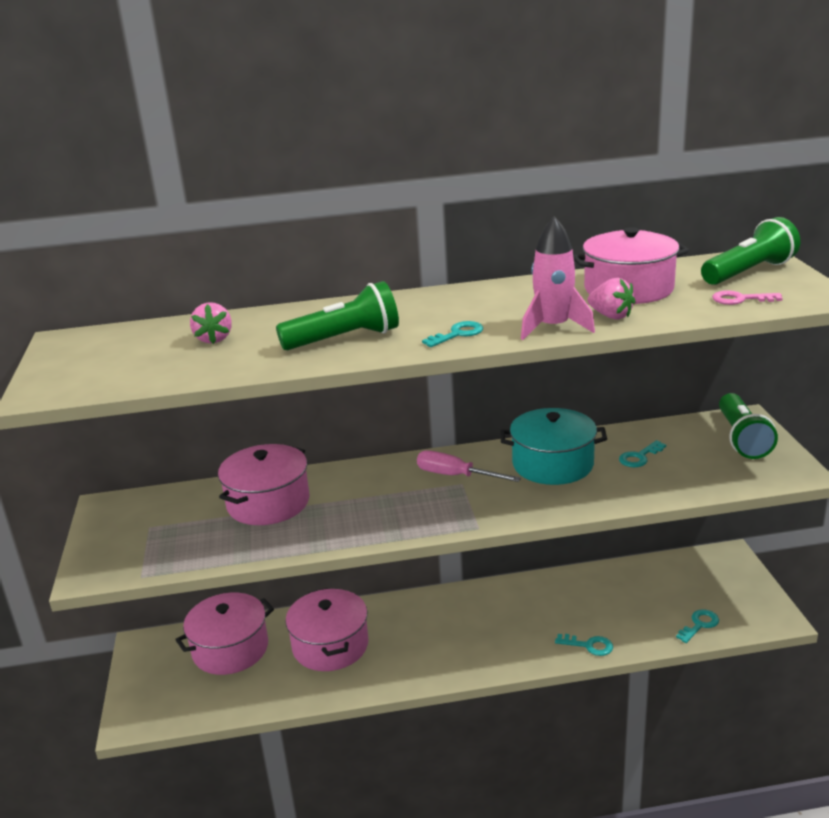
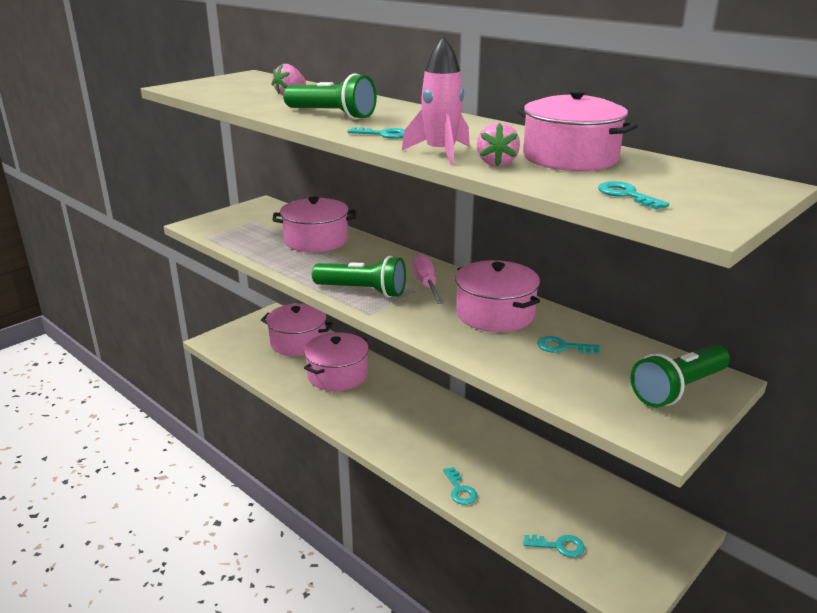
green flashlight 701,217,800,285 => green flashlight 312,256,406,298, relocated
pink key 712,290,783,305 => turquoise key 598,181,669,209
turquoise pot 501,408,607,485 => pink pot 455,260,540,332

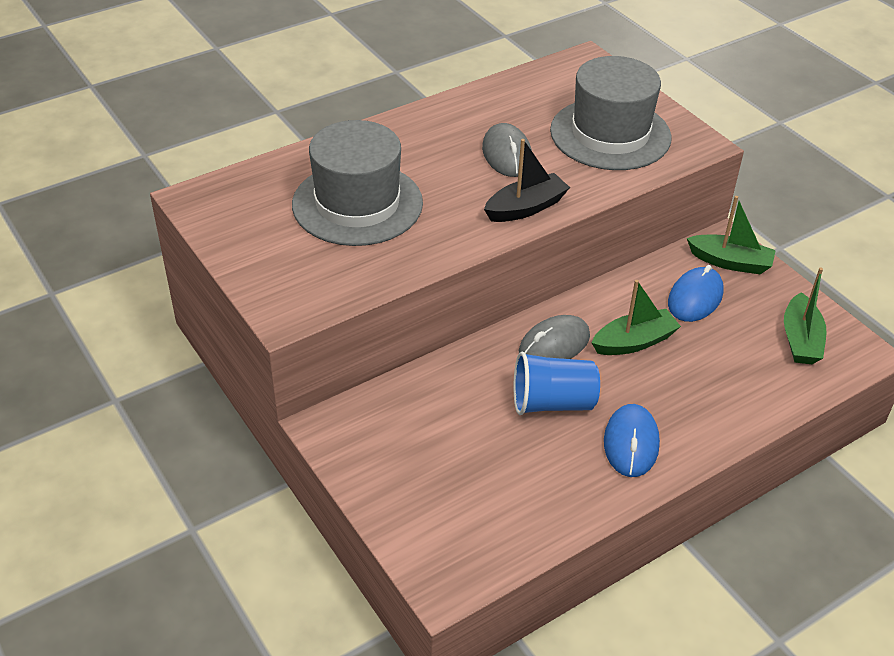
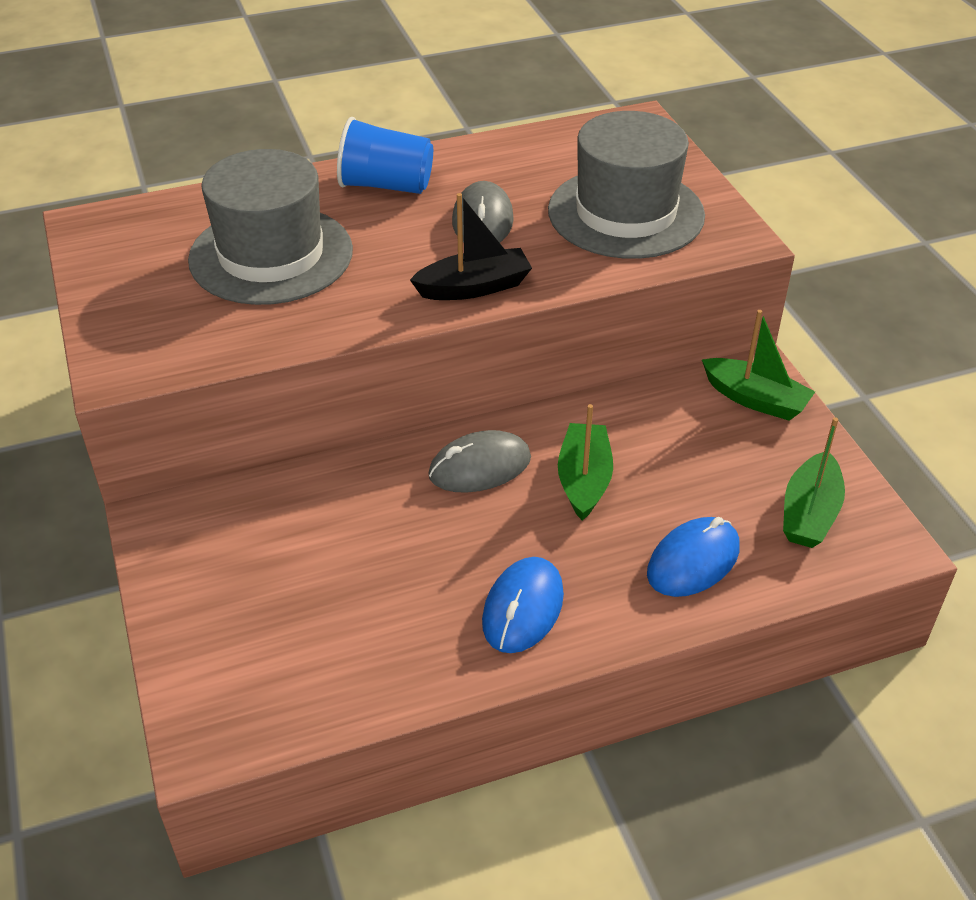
blue mouse 668,265,724,322 => blue mouse 647,517,740,597, relocated
green boat 592,280,681,355 => green boat 558,404,613,521, 75 degrees counterclockwise
blue cup 513,352,600,415 => blue cup 337,117,433,194, relocated

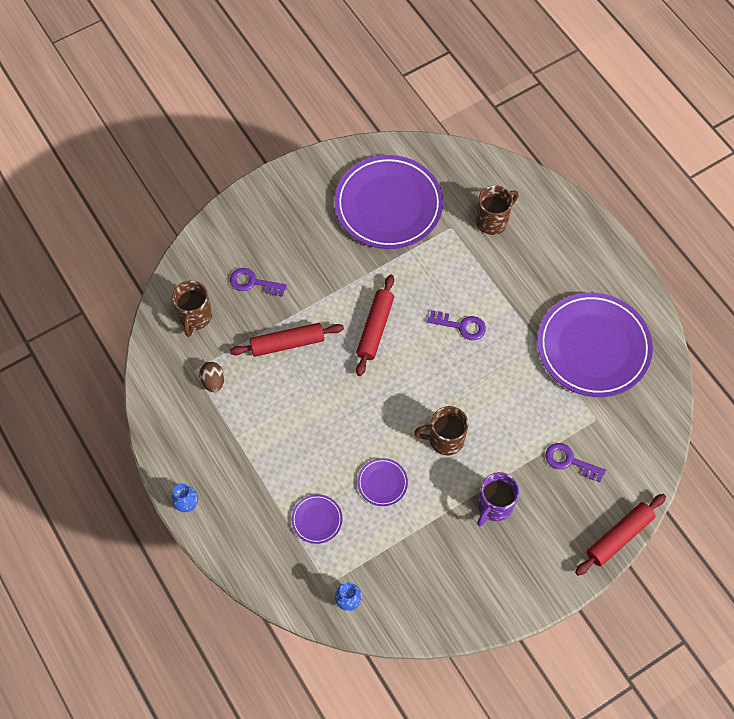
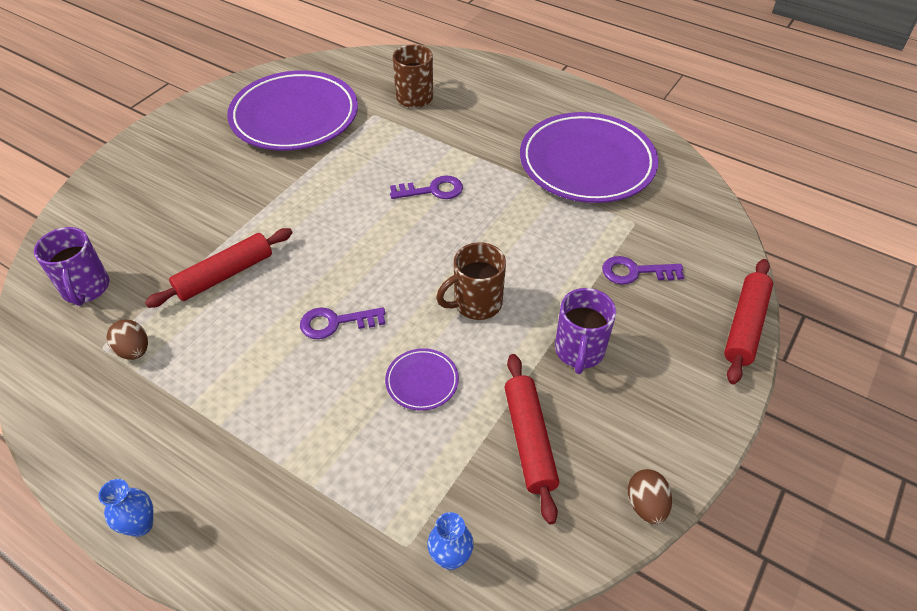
purple key 230,268,287,297 => purple key 300,307,385,339, relocated
red rolling pin 356,275,394,376 => red rolling pin 505,354,559,524, relocated
brown mug 172,281,212,337 => purple mug 34,227,109,306
purple plate 292,494,342,544 => nothing
nothing => brown egg 628,469,672,524

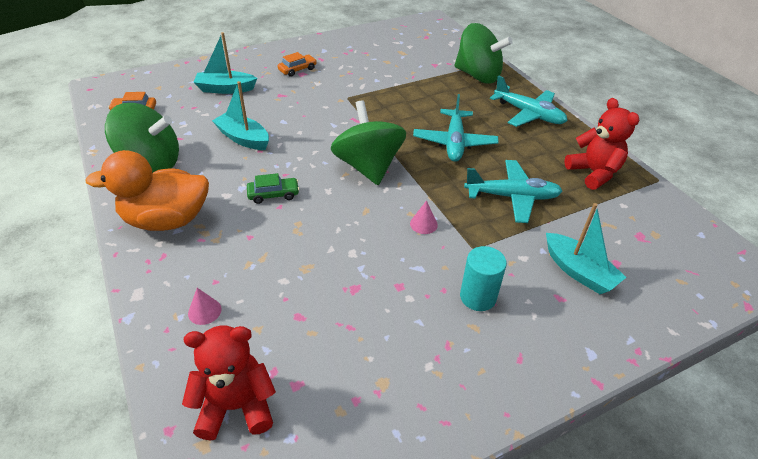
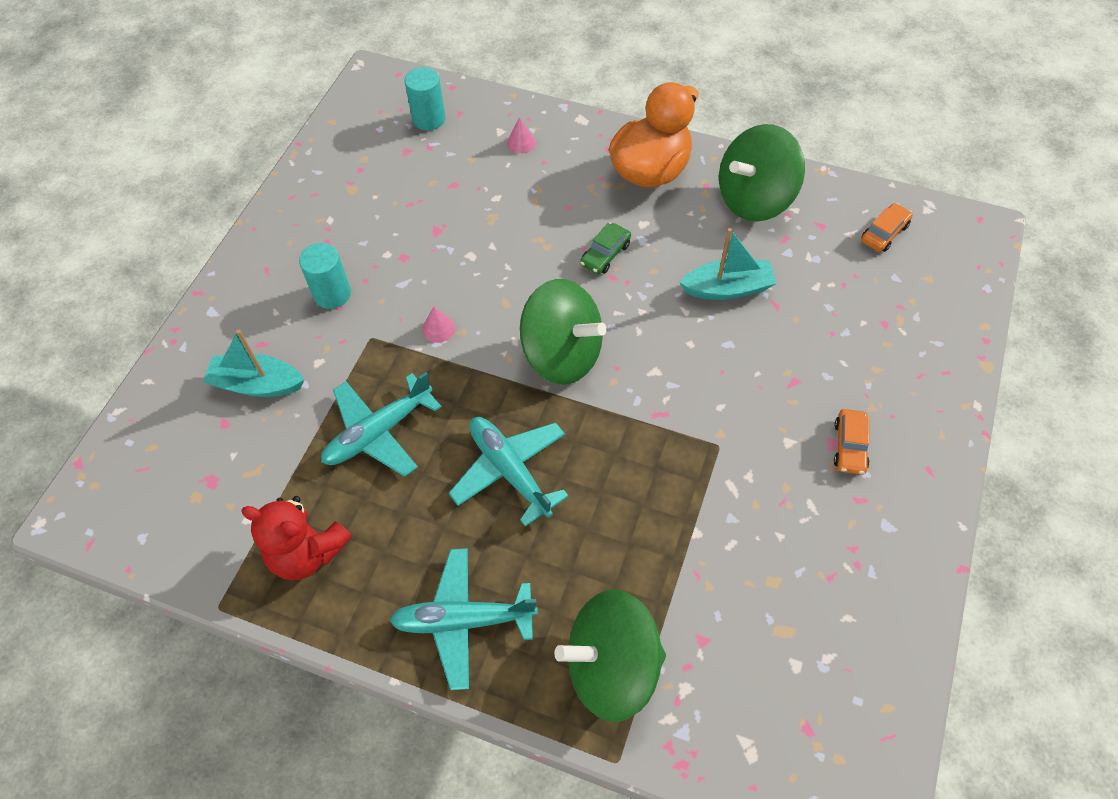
turquoise boat 193,32,257,94 => nothing
red teddy bear 182,325,276,441 => turquoise cylinder 404,67,446,130

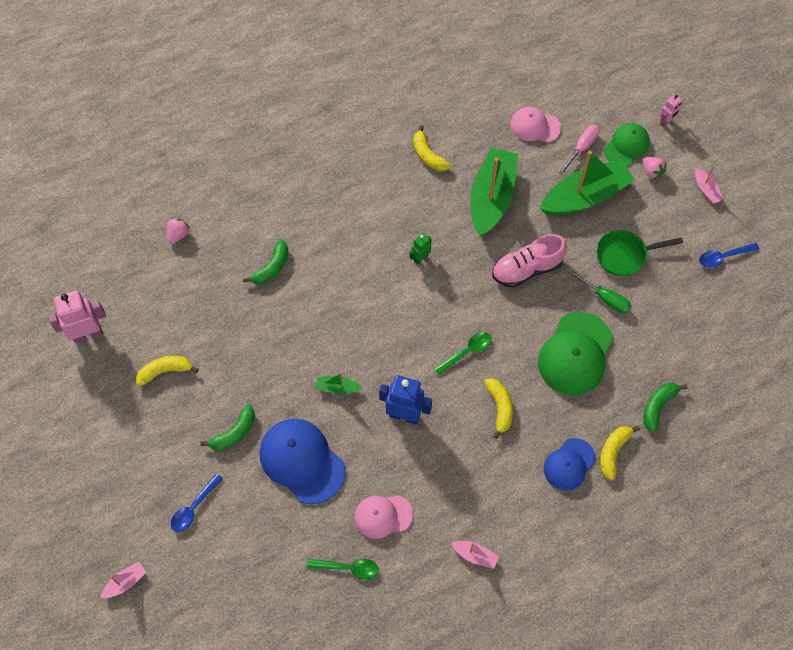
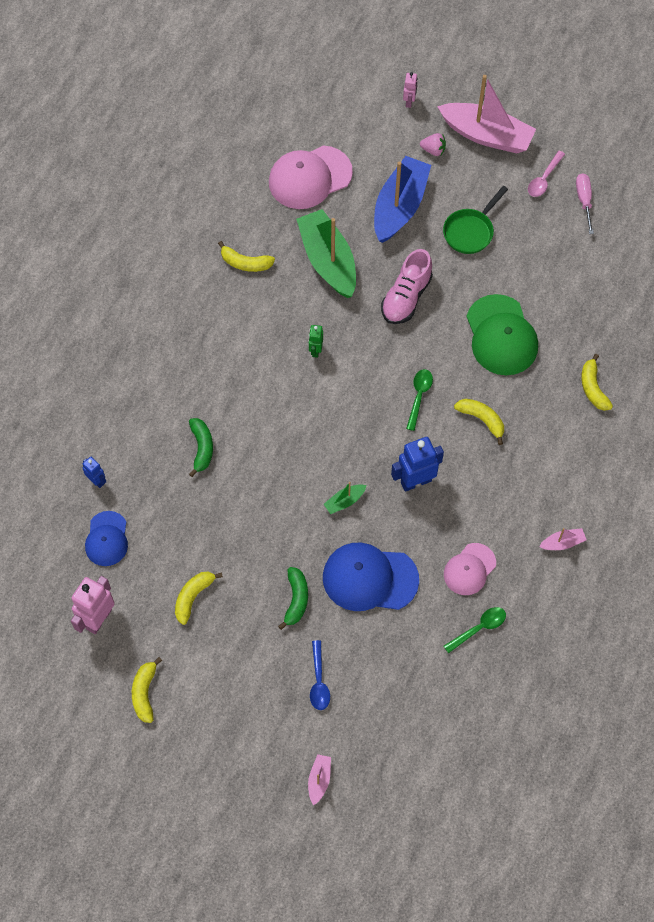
pink cap 510,107,561,142 => pink cap 269,146,353,209, x1.64
green cap 604,123,650,166 => nothing
pink screwdriver 559,125,599,175 => pink screwdriver 576,173,594,234, relocated
green boat 540,151,635,215 => blue boat 374,156,431,243
pink boat 695,166,724,204 => pink boat 437,75,536,153, x2.34
pink strawberry 167,218,190,244 => blue robot 82,457,106,488
blue spoon 699,243,760,268 => pink spoon 528,151,565,197
green screwdriver 569,270,631,314 => nothing
green banana 643,383,687,432 => nothing
blue cap 544,438,596,490 => blue cap 85,511,128,566, relocated
nothing => yellow banana 132,657,162,723

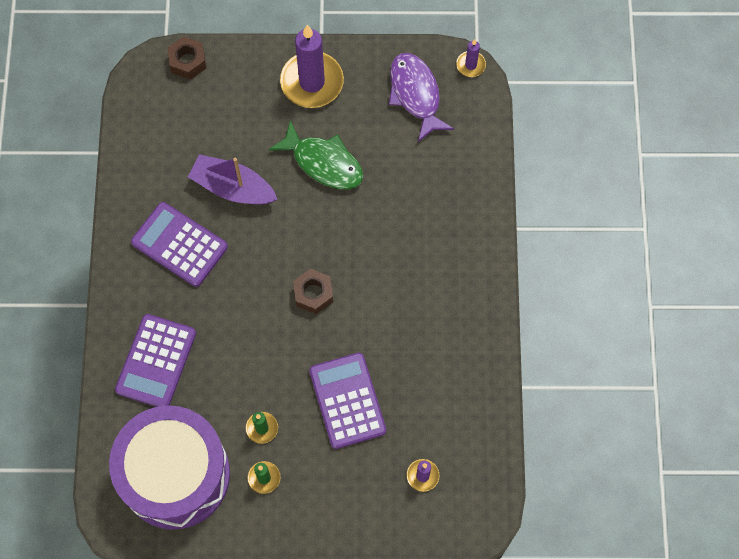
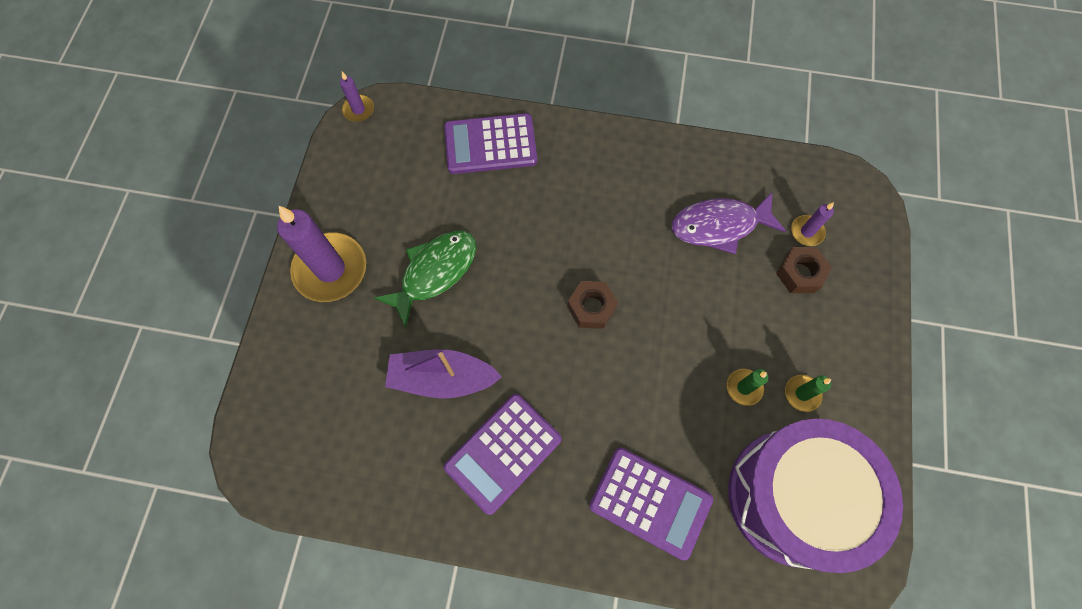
brown nut 167,37,206,80 => brown nut 776,247,832,293, relocated
purple fish 389,53,454,142 => purple fish 672,193,786,254, relocated
purple boat 188,154,278,205 => purple boat 385,350,502,399, 60 degrees clockwise
purple calculator 309,353,386,449 => purple calculator 444,113,537,174, relocated

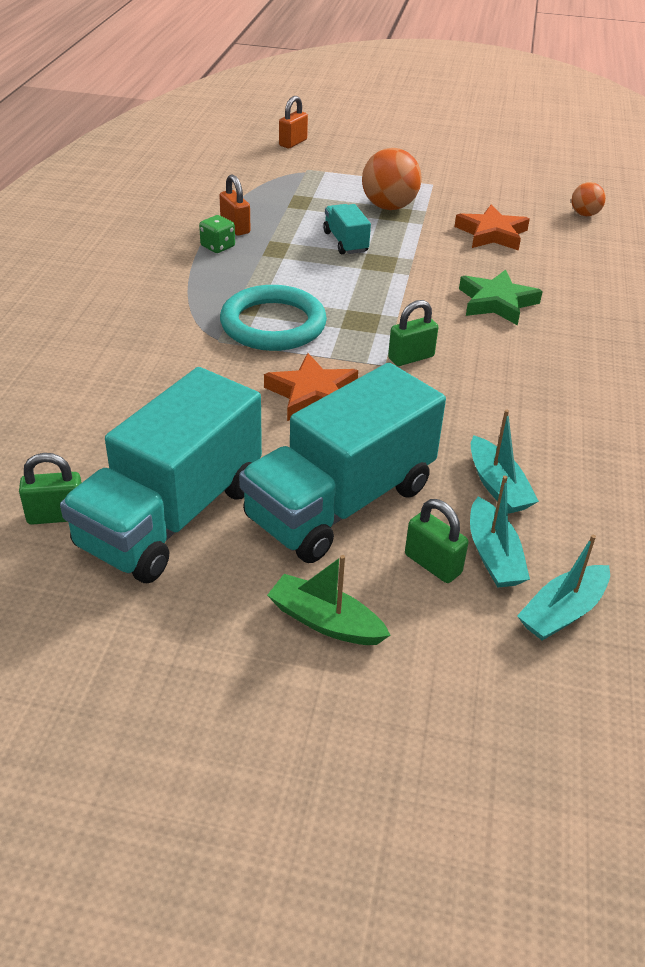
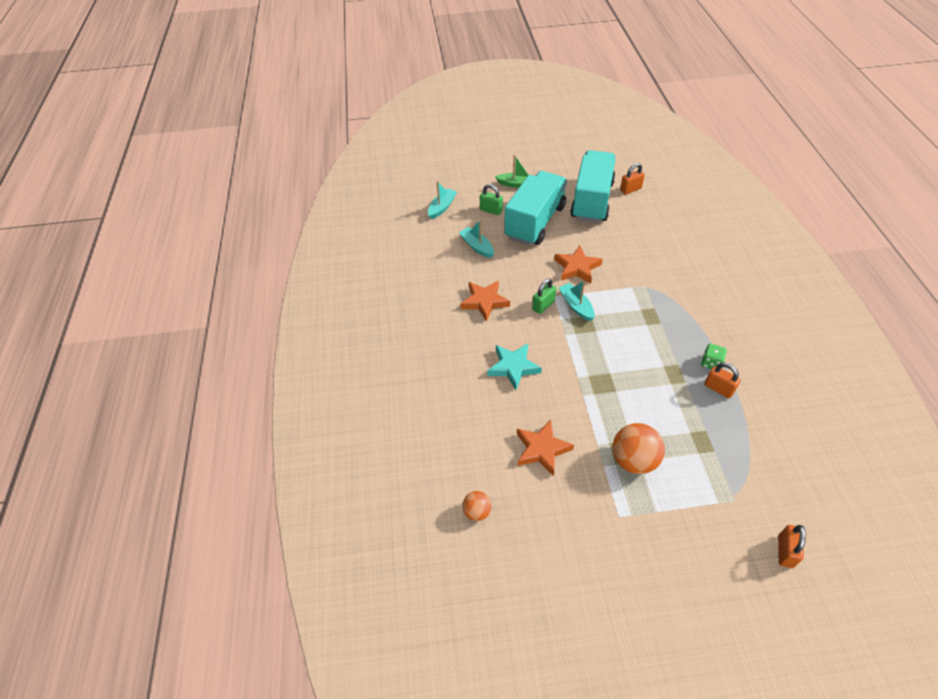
turquoise truck 323,204,371,254 => nothing
green star 459,269,543,325 => turquoise star 487,344,542,390
turquoise ring 220,285,327,351 => nothing
green padlock 19,453,82,525 => orange padlock 620,163,645,195
turquoise boat 470,476,530,588 => turquoise boat 559,280,595,321, relocated
nothing => orange star 460,280,510,322

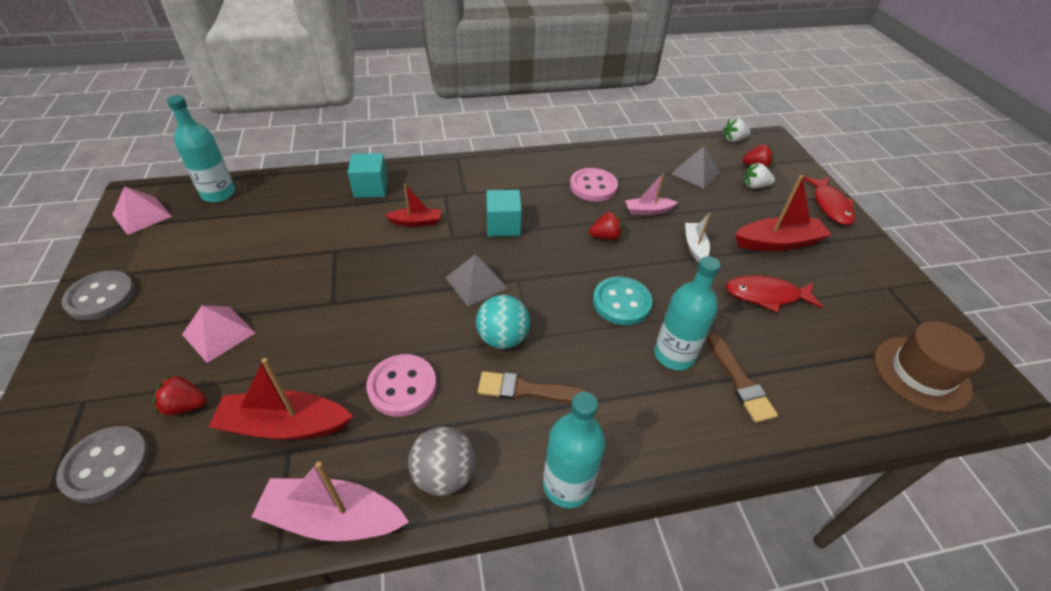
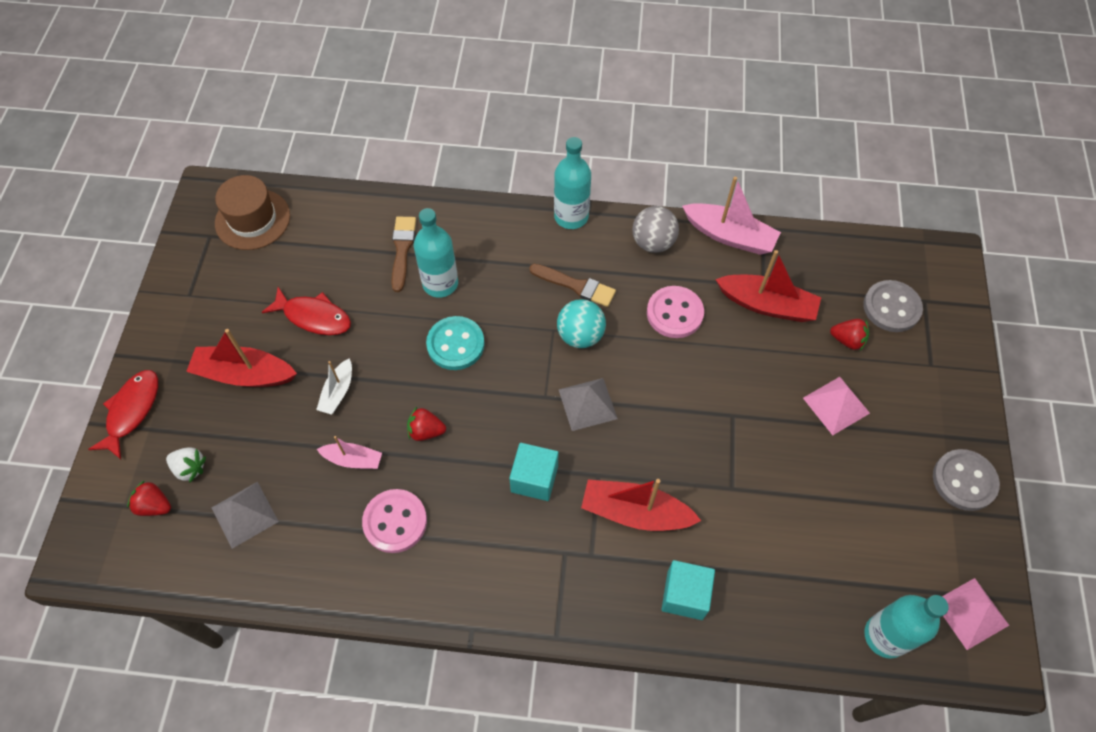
white strawberry 723,118,751,142 => nothing
red boat 385,184,441,226 => red boat 581,479,701,531, x1.74

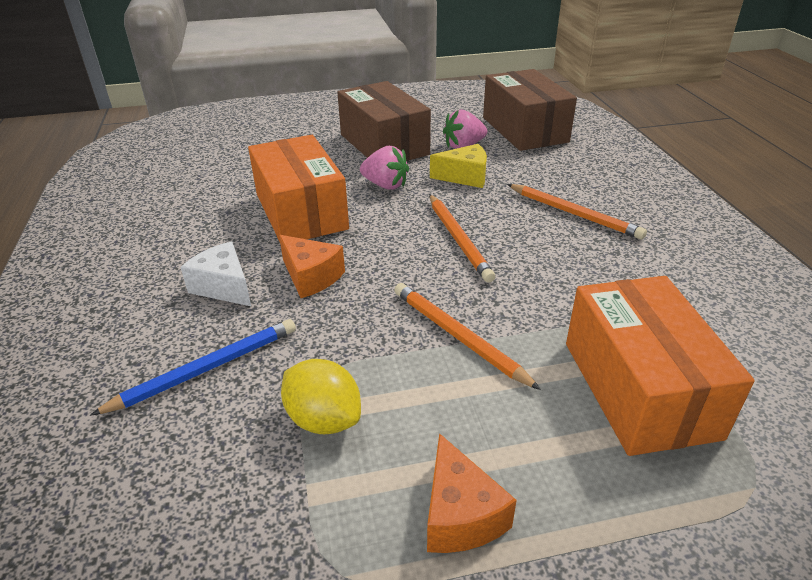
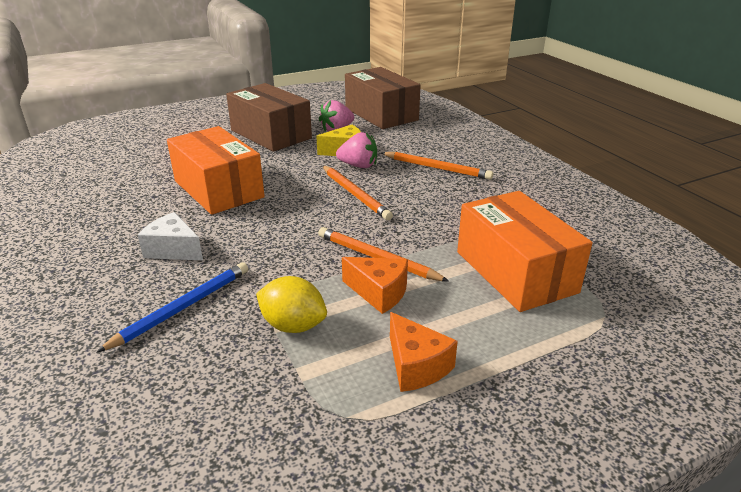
pink strawberry 360,146,409,189 => pink strawberry 336,132,377,168, relocated
orange cheese 279,235,345,298 => orange cheese 342,257,408,314, relocated

